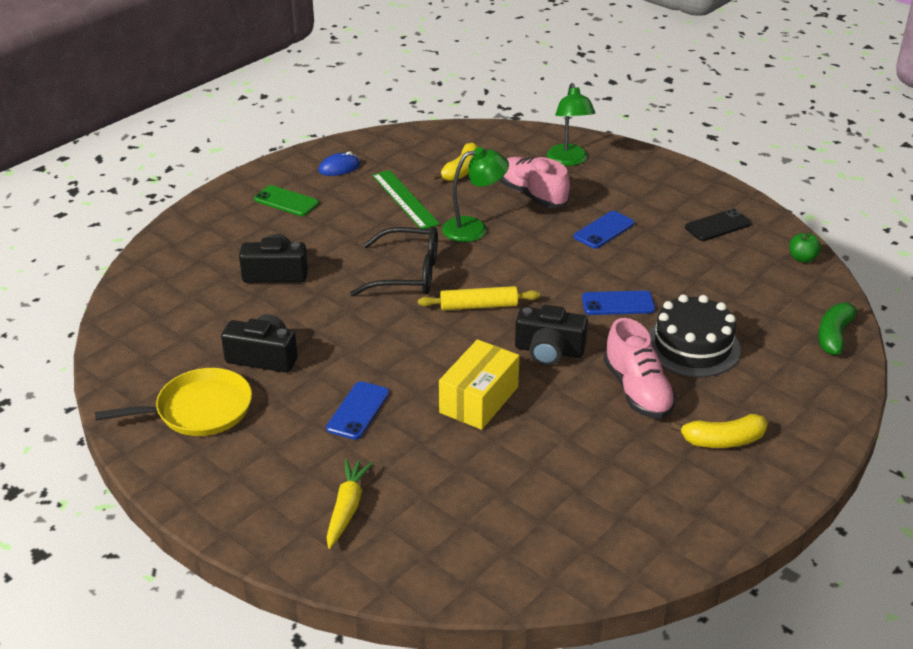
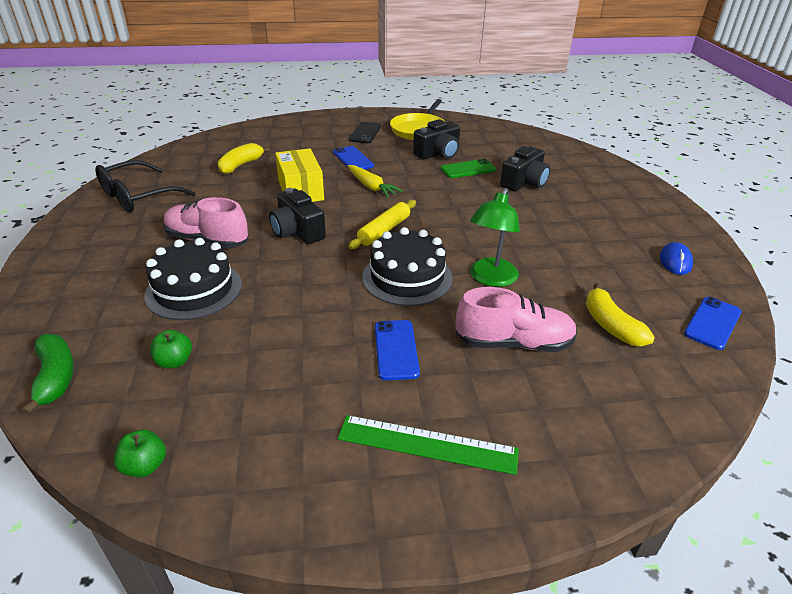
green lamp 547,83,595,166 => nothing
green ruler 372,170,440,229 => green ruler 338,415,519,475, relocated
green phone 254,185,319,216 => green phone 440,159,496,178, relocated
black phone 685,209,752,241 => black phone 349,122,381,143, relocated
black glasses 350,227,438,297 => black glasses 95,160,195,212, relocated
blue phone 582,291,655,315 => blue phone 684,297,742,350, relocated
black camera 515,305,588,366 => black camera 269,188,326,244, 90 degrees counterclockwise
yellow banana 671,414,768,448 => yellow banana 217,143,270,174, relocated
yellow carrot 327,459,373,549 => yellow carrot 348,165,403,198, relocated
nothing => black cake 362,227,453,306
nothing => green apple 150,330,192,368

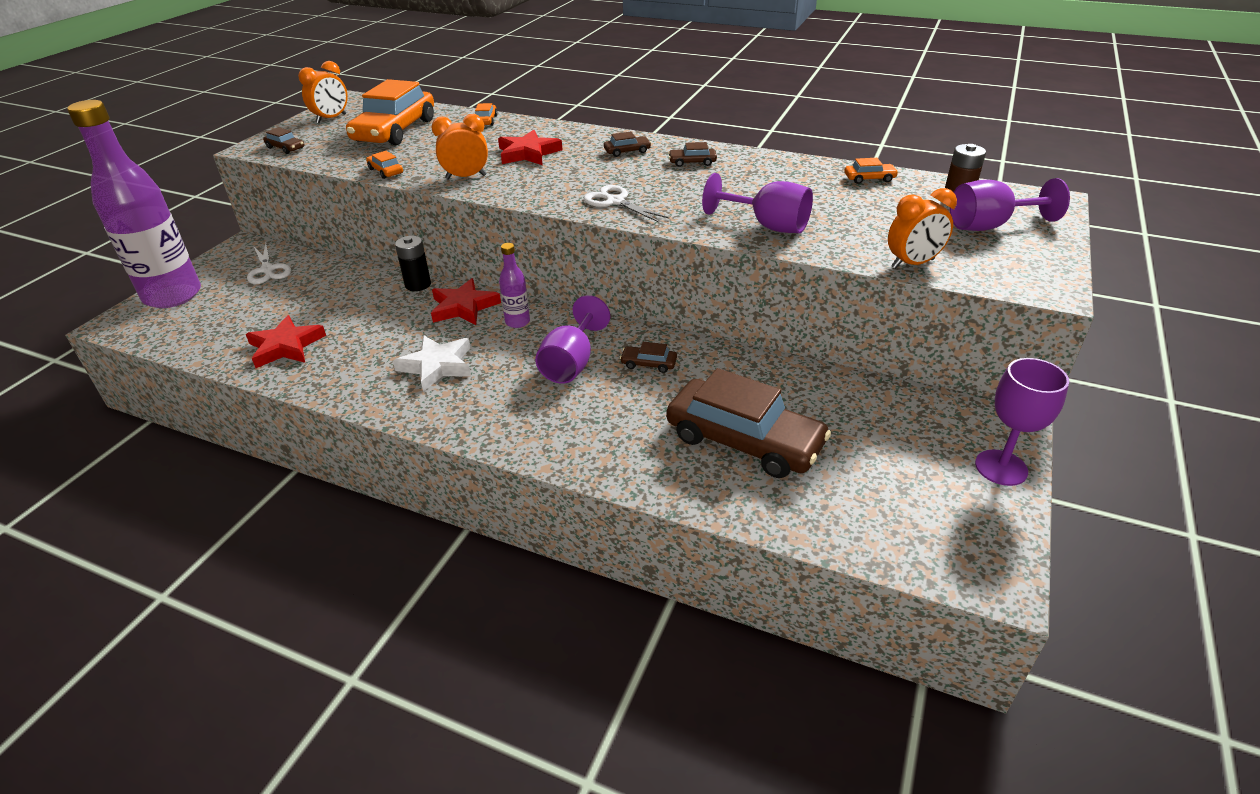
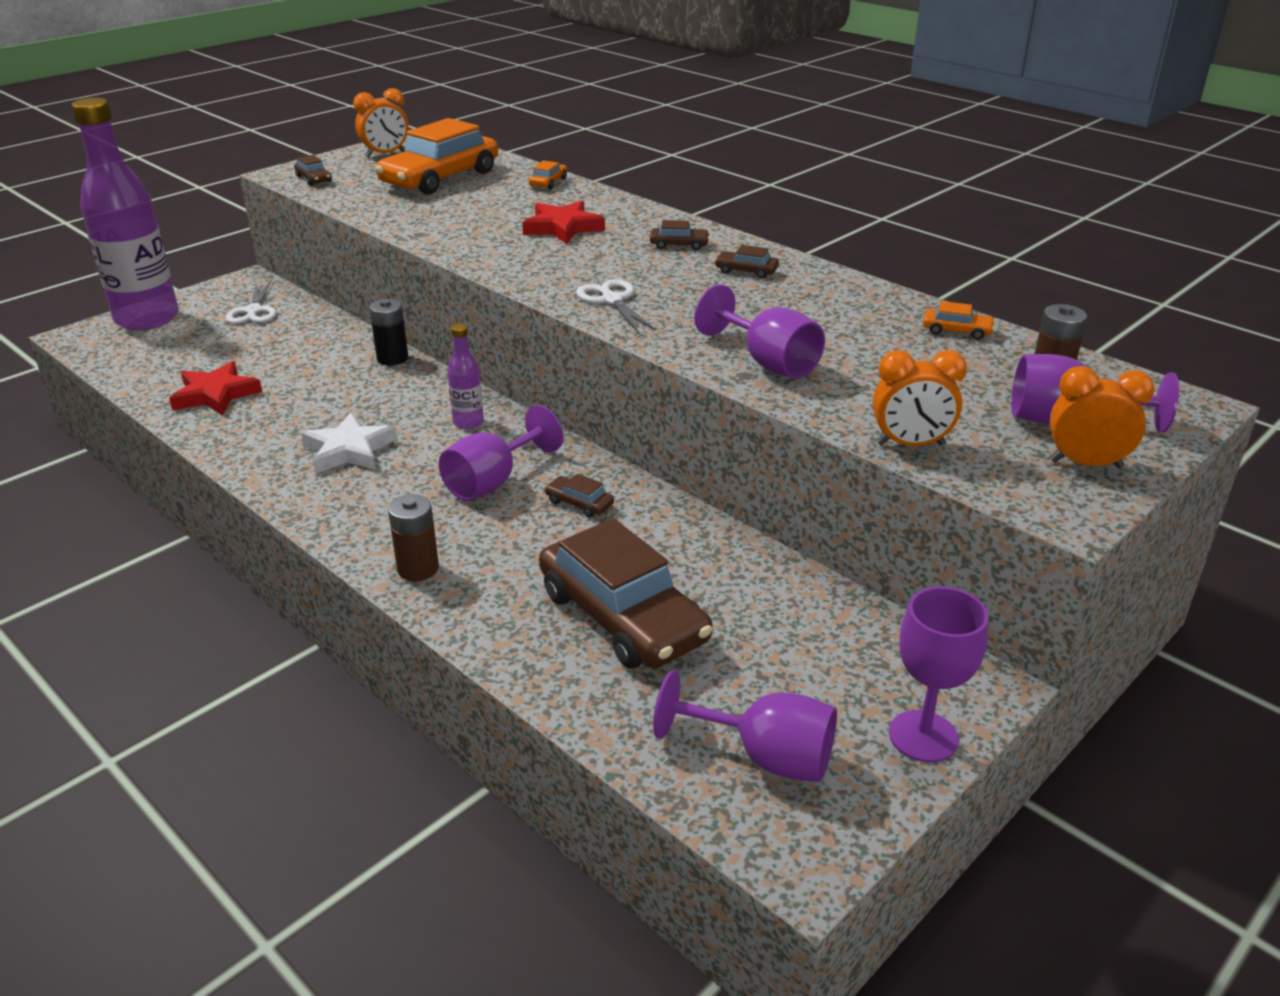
orange clock 431,114,488,180 => orange clock 1050,366,1154,468, relocated
orange car 366,151,403,179 => nothing
red star 431,278,501,325 => nothing
nothing => brown battery 388,494,439,581
nothing => purple goblet 653,670,837,782

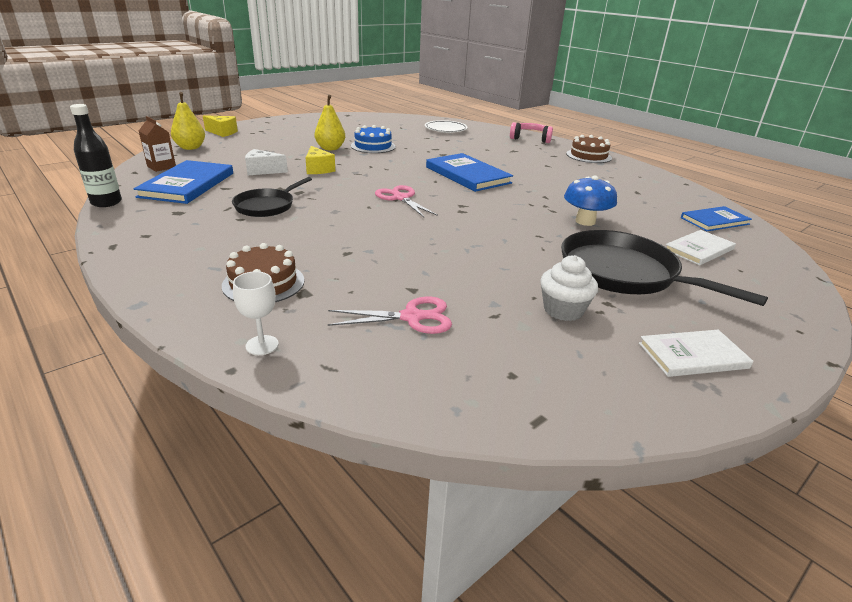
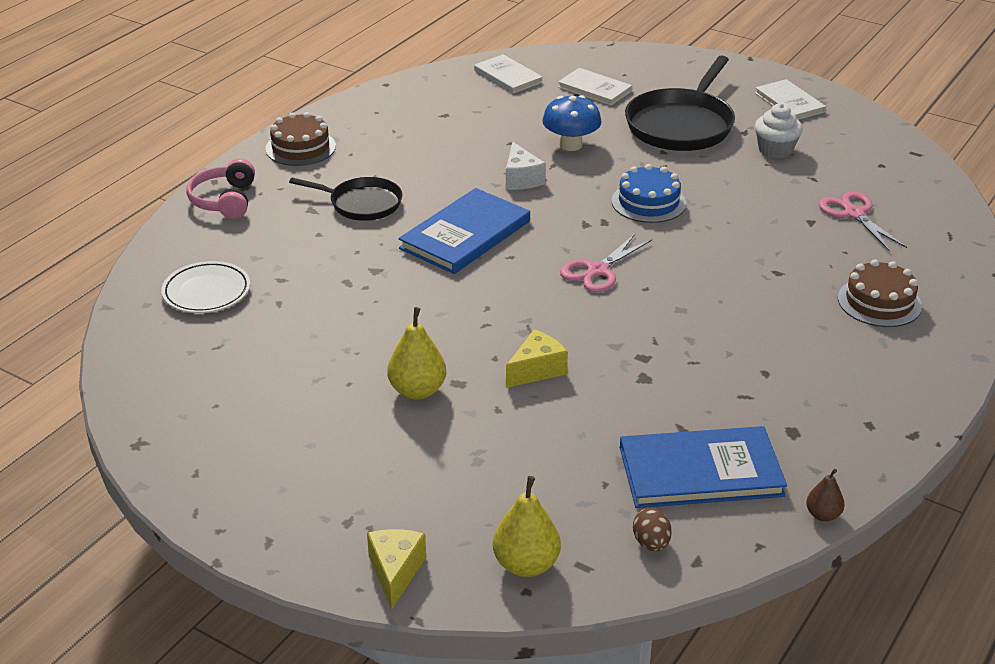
black bottle 70,104,122,207 => brown pear 806,469,845,522
brown carton 139,116,176,172 => brown egg 633,508,672,551
blue cake 351,125,396,153 => blue cake 612,164,686,223, relocated
white cheese 245,149,288,175 => white cheese 506,142,546,190, relocated
black pan 232,177,312,217 => black pan 289,177,403,221, relocated
blue book 681,206,752,231 => white book 474,54,543,94
white goblet 233,271,279,355 => nothing

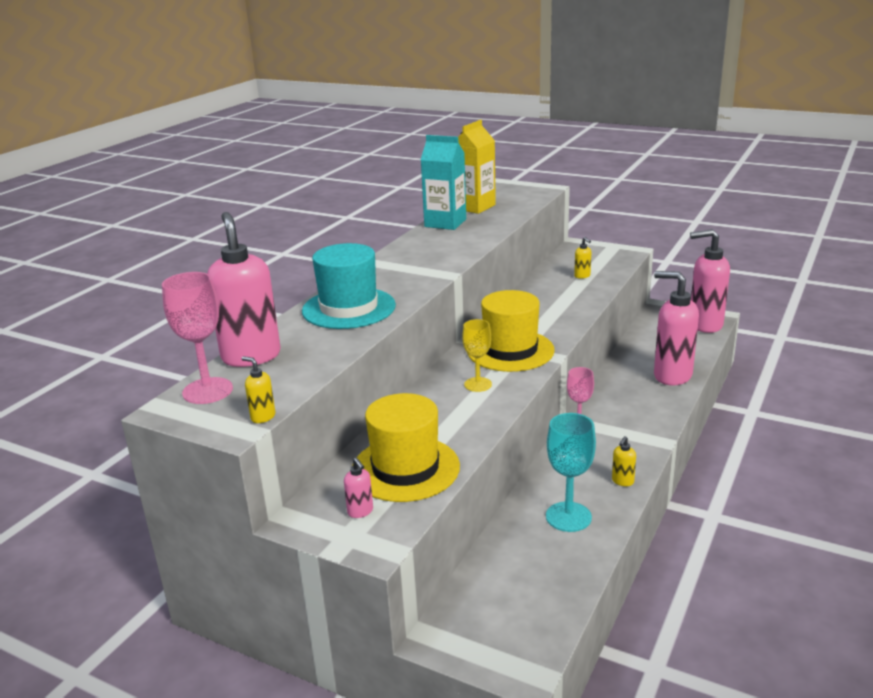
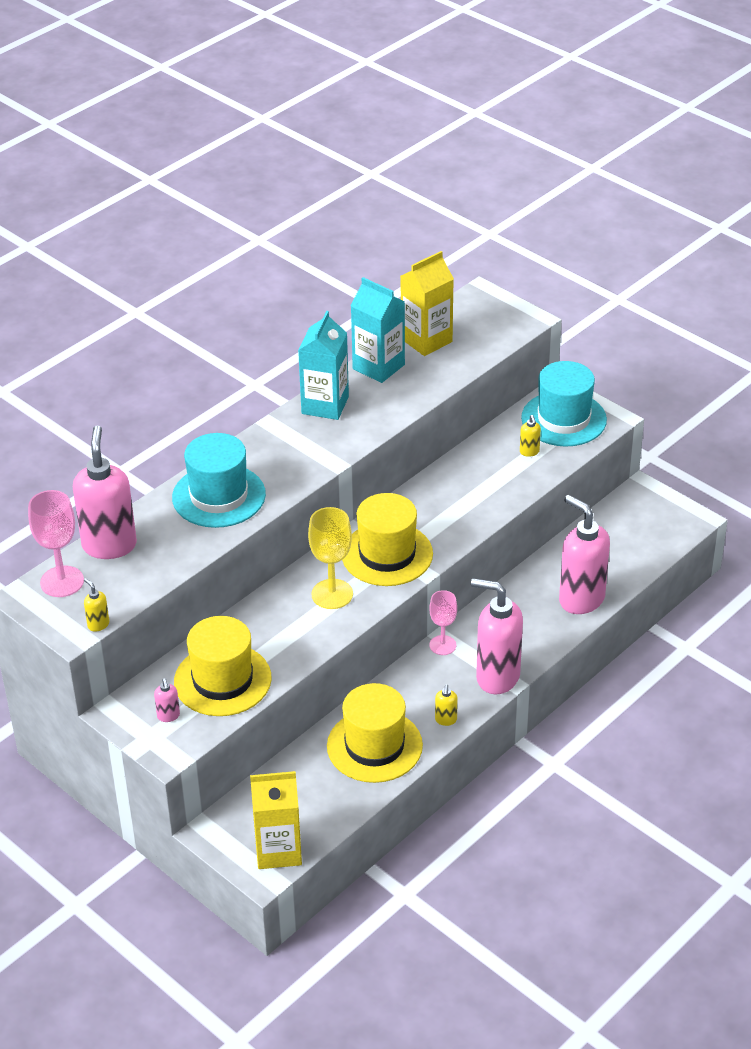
pink soap dispenser 690,229,730,333 => pink soap dispenser 471,579,523,694, relocated
yellow goblet 462,319,492,392 => yellow goblet 308,507,353,609, x1.51
turquoise goblet 546,413,596,532 => yellow hat 327,683,423,783
yellow soap dispenser 612,436,636,486 => yellow soap dispenser 435,684,458,726, 45 degrees counterclockwise
nothing => turquoise carton 298,311,349,420
nothing => turquoise hat 521,361,607,447
nothing => yellow carton 250,771,302,869

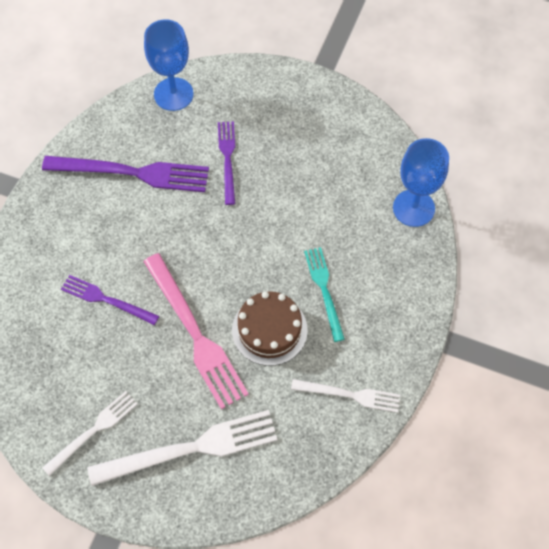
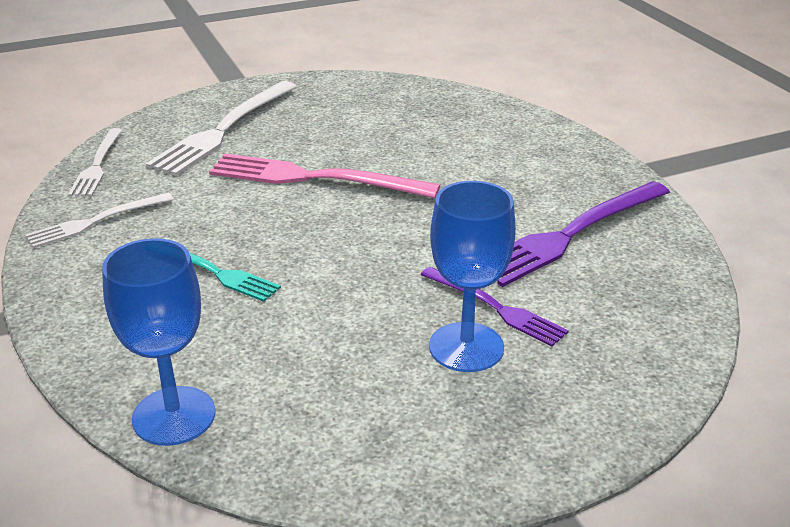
blue goblet 144,19,194,111 => blue goblet 429,181,516,372, relocated
purple fork 61,275,159,325 => nothing
brown cake 232,291,308,366 => nothing
white fork 42,391,138,476 => white fork 68,128,122,196, relocated

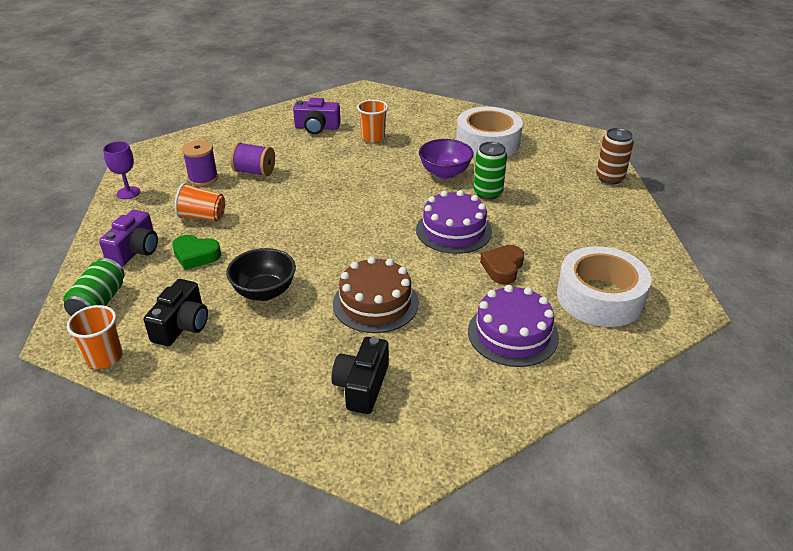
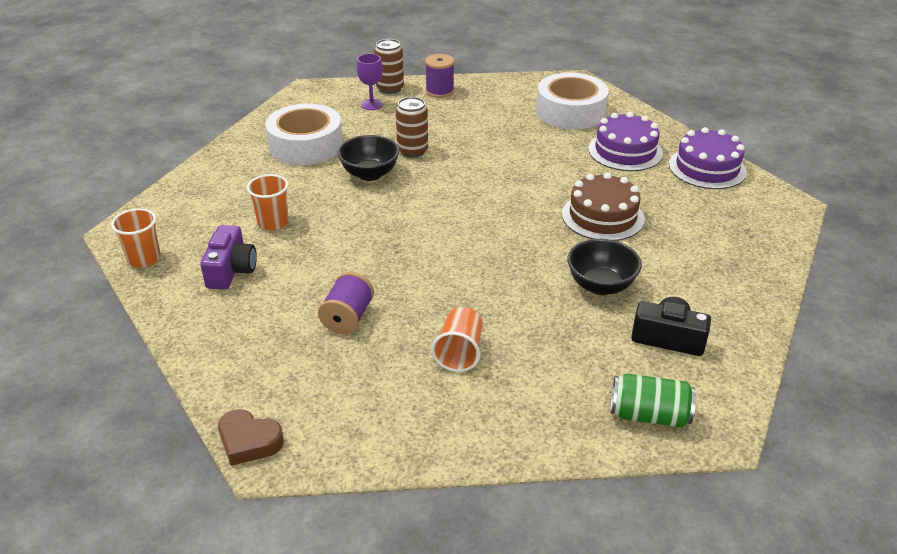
purple bowl 419,139,474,179 => black bowl 337,135,399,181
purple spool 182,140,218,186 => purple spool 425,54,454,98, relocated
purple goblet 103,141,140,199 => purple goblet 357,54,383,110, relocated
green can 474,142,507,200 => brown can 396,97,428,158
purple cake 416,190,492,254 => purple cake 669,127,747,189, relocated
purple camera 99,210,158,266 => nothing
green heart 172,235,221,270 => nothing
brown heart 480,245,524,284 => brown heart 218,409,284,466, relocated
orange cup 67,305,123,369 => orange cup 111,208,161,268, relocated
black camera 332,337,389,414 => nothing

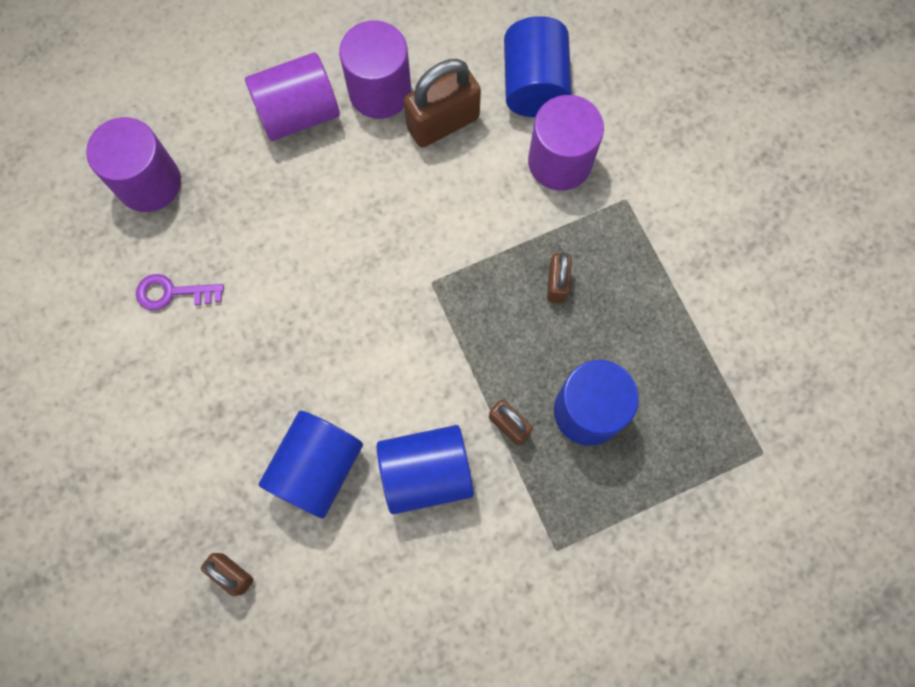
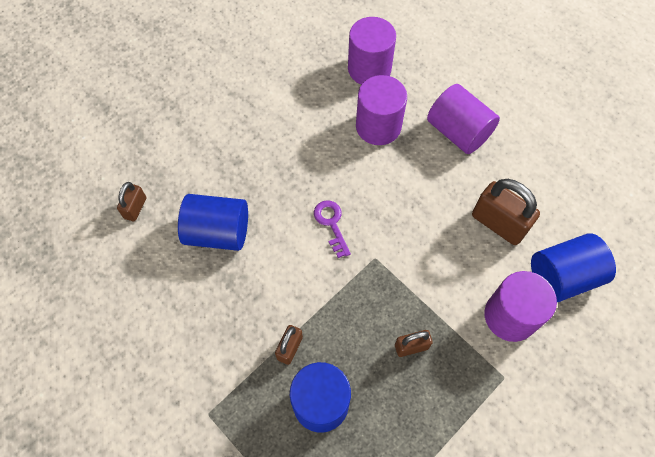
purple cylinder 339,21,411,119 => purple cylinder 356,75,407,145, relocated
purple key 136,274,224,311 => purple key 314,200,351,258, relocated
blue cylinder 377,425,474,514 => nothing

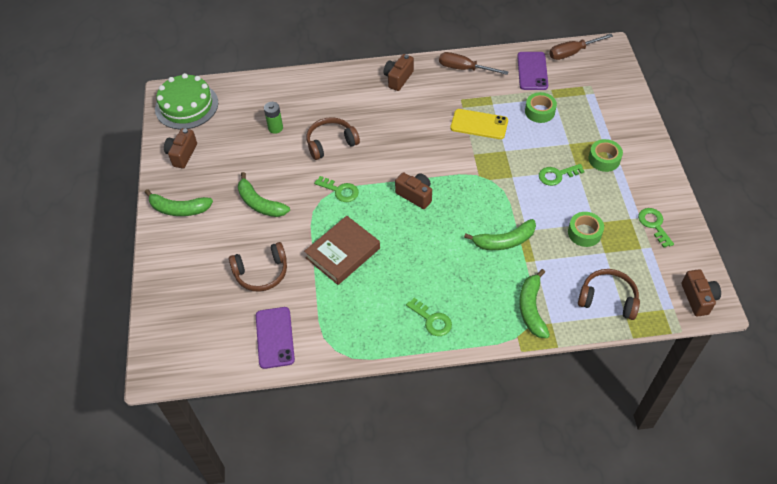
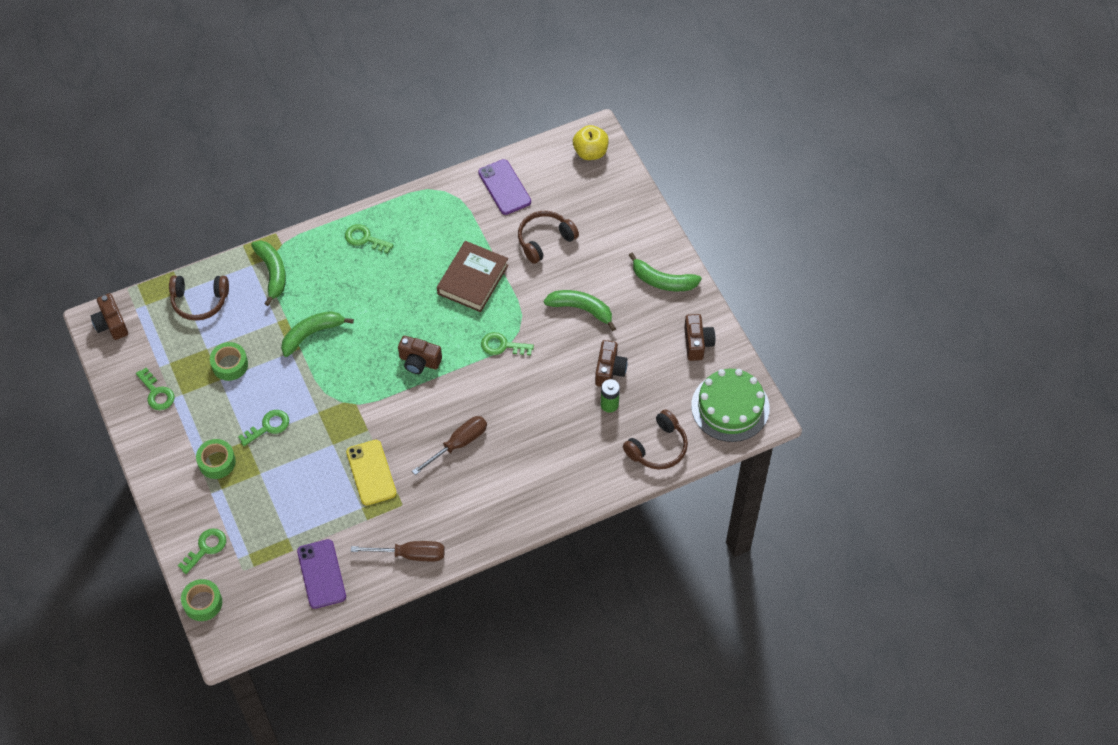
brown screwdriver 549,34,613,60 => brown screwdriver 412,416,487,475, relocated
brown camera 384,54,414,91 => brown camera 595,340,628,387, relocated
green tape 525,92,557,123 => green tape 181,579,222,621, relocated
yellow phone 451,109,508,139 => yellow phone 346,440,397,506, 75 degrees clockwise
brown headphones 307,117,360,160 => brown headphones 623,409,688,469, relocated
green banana 145,189,213,216 => green banana 629,253,702,291, 150 degrees counterclockwise
nothing => yellow apple 573,125,609,160
nothing => green key 178,528,226,574

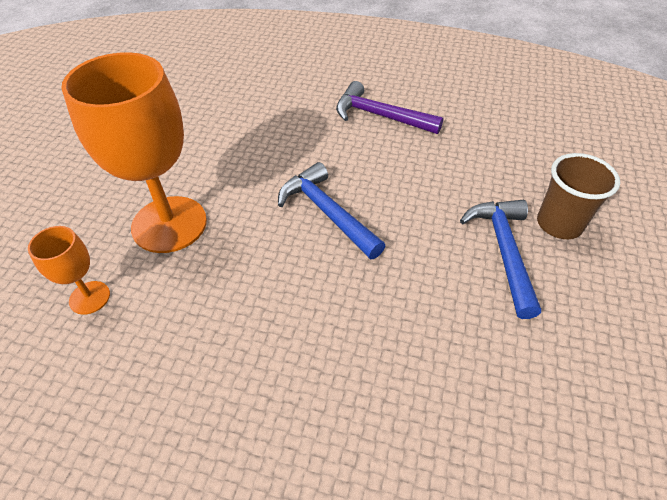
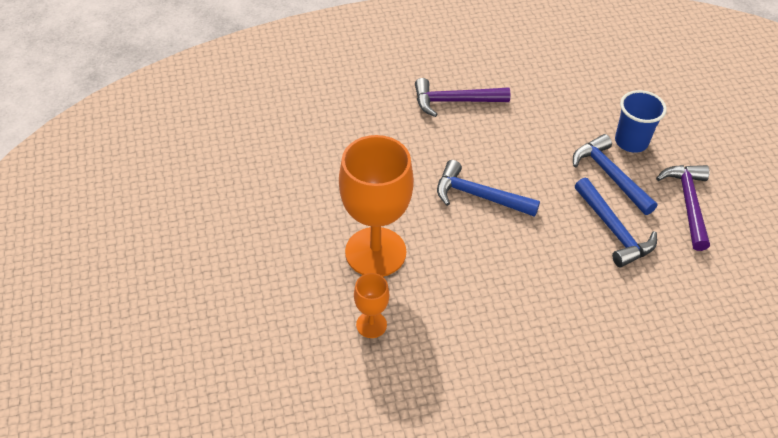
brown cup 537,153,620,239 => blue cup 615,90,667,153
nothing => purple hammer 656,165,710,251
nothing => blue hammer 575,178,657,267

